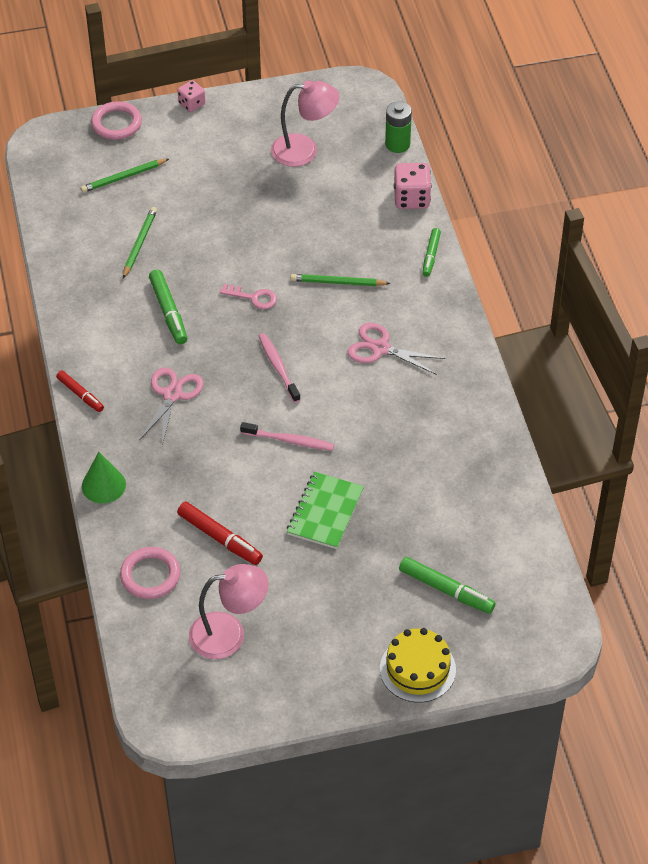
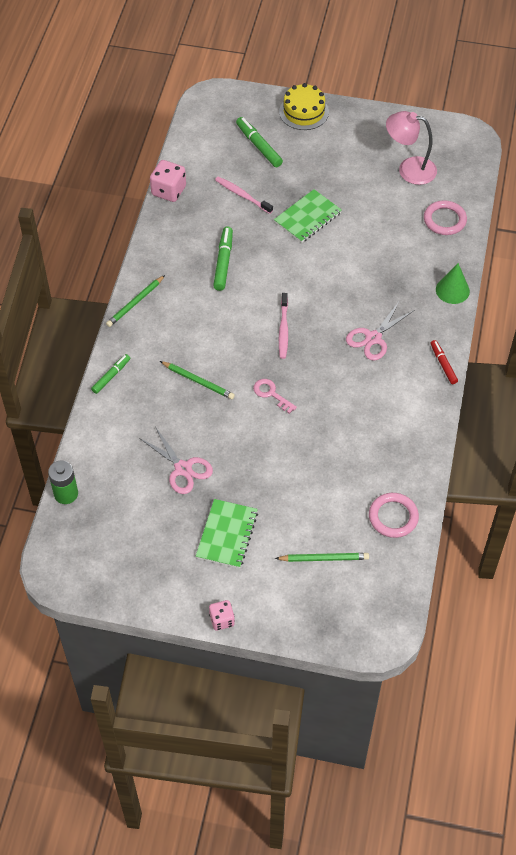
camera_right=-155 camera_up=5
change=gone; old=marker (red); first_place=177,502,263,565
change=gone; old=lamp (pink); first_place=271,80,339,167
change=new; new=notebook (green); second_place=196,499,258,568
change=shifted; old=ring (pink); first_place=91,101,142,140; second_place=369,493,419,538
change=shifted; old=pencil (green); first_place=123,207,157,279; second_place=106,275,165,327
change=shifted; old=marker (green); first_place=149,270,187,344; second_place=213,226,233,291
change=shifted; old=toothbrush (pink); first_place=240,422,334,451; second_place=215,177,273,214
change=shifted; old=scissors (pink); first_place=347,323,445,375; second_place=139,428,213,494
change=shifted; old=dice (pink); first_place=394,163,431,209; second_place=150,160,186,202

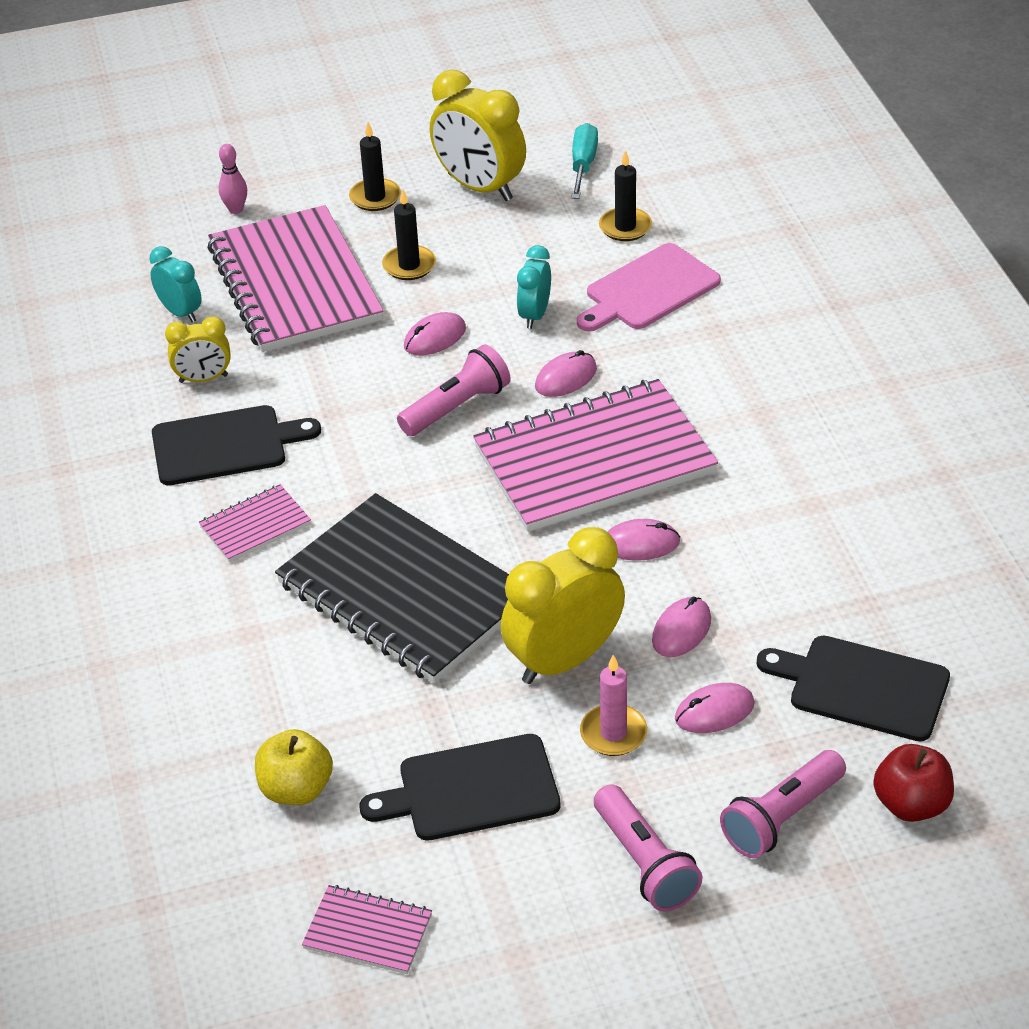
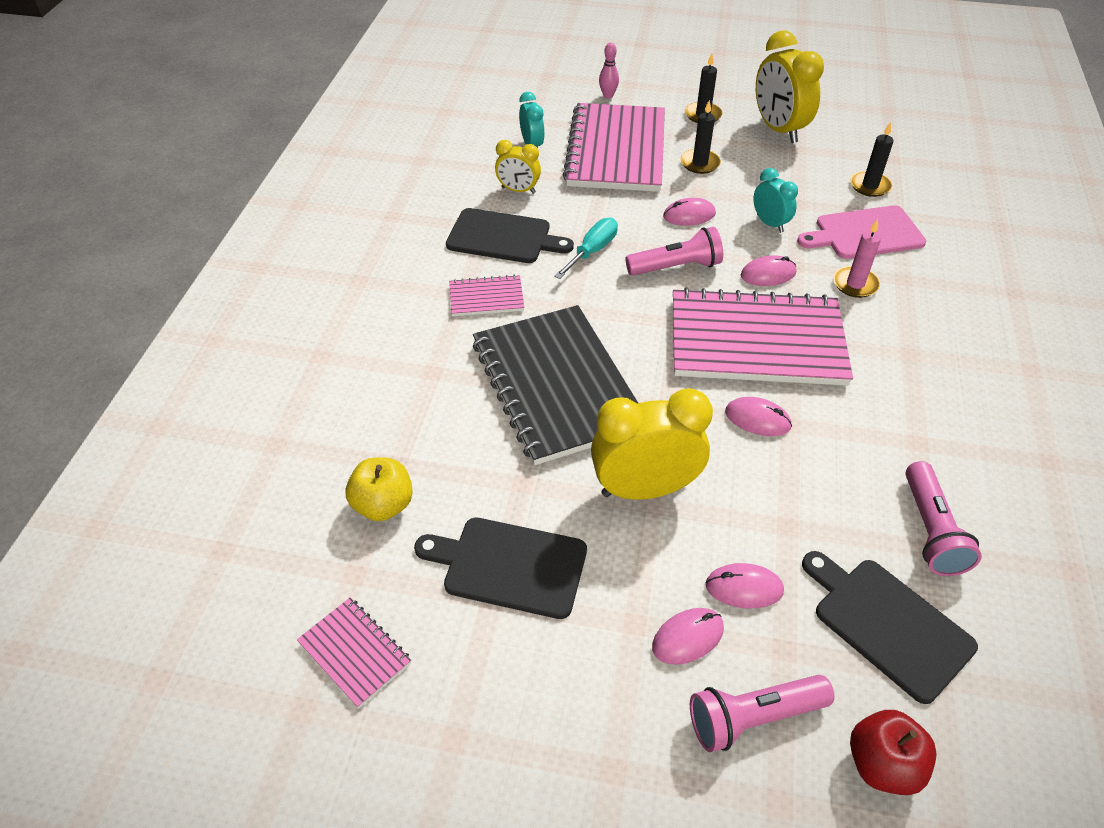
camera_right=25 camera_up=5
change=shifted; old=screwdriver (turquoise); first_place=571,123,598,199; second_place=554,218,618,279
change=shifted; old=candle (pink); first_place=580,655,647,756; second_place=833,219,881,298
change=shifted; old=flashlight (pink); first_place=594,784,703,911; second_place=905,461,982,576
change=shifted; old=mouse (pink); first_place=652,597,711,657; second_place=652,608,724,665
change=rotated; old=clock (turquoise); first_place=517,245,551,329; second_place=754,168,798,233; degrees=105

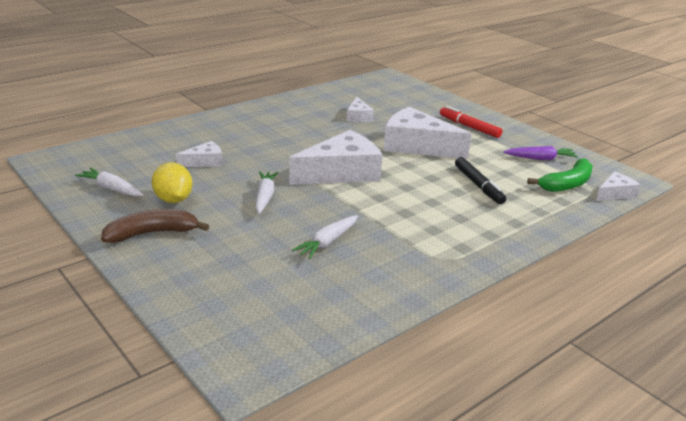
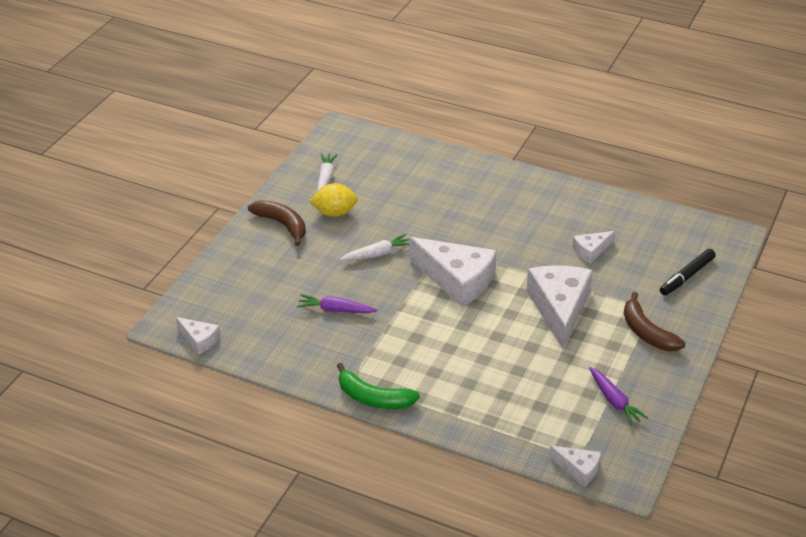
camera_right=65 camera_up=10
change=shifted; old=cheese (white); first_place=176,141,222,167; second_place=176,317,220,355
change=shifted; old=marker (black); first_place=455,157,506,204; second_place=660,249,716,296
change=shifted; old=banana (green); first_place=527,158,593,192; second_place=337,363,420,409
change=swapped; old=marker (red); new=banana (brown); first_place=440,106,502,138; second_place=624,292,685,351
change=repainted; old=carrot (white); new=carrot (purple); first_place=292,215,358,259; second_place=297,294,377,313
change=rotated; old=lemon (yellow); first_place=152,162,192,203; second_place=309,183,358,217; degrees=45

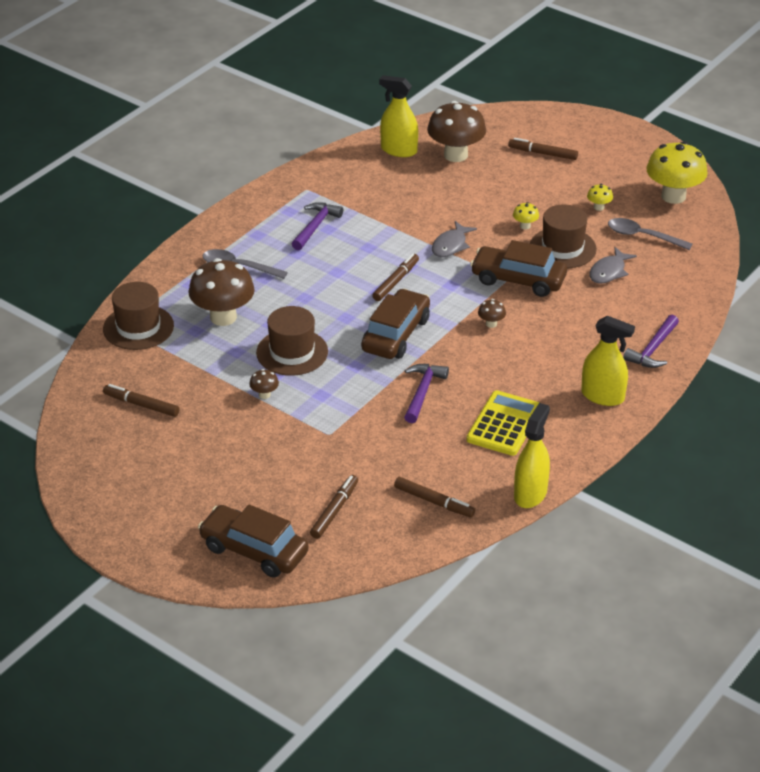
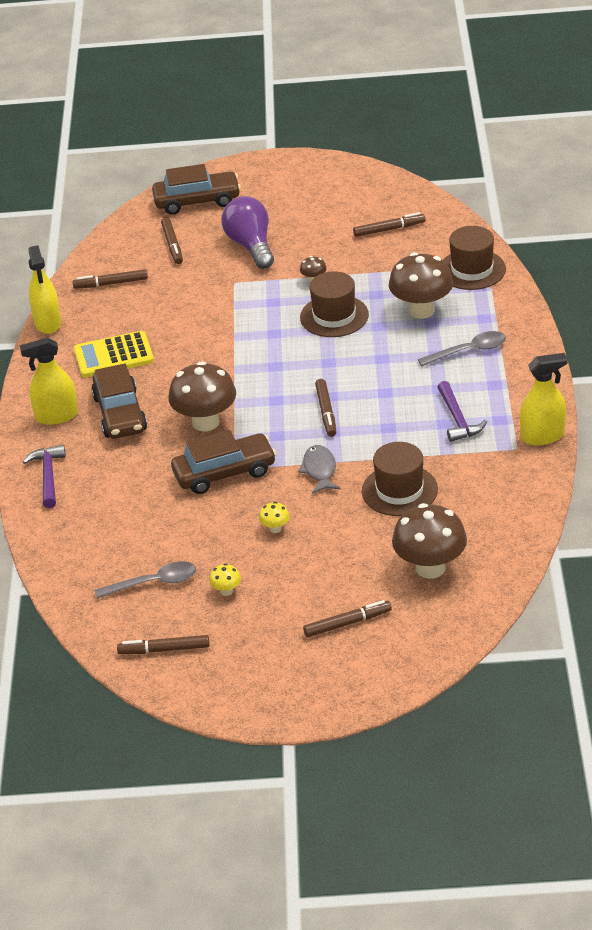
camera_right=145 camera_up=0
change=gone; old=hammer (purple); first_place=404,364,449,423
change=gone; old=fish (grey); first_place=589,247,637,284
change=new; new=light bulb (purple); second_place=221,196,274,269
change=shifted; old=car (brown); first_place=361,289,430,359; second_place=91,364,147,439
change=shifted; old=spray bottle (yellow); first_place=379,75,418,157; second_place=520,353,568,445
change=shifted; old=hat (brown); first_place=530,204,597,268; second_place=362,442,438,516
change=swapped; old=mushroom (yellow); new=marker (brown); first_place=647,141,708,204; second_place=117,635,210,654
change=rotated; old=calculator (yellow); first_place=466,390,539,456; second_place=74,331,154,378; degrees=90
change=scaled; old=mushroom (brown); first_place=478,299,506,328; second_place=168,361,236,432; factor=2.34

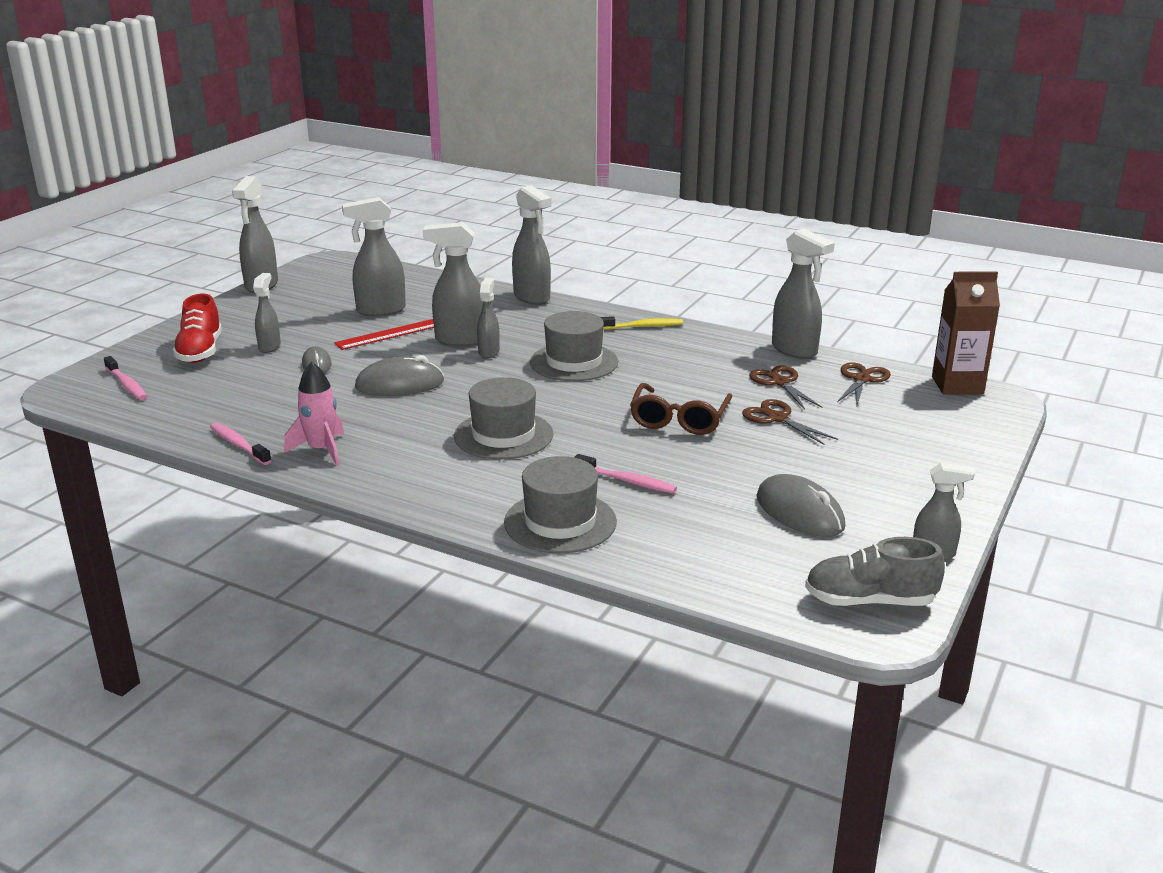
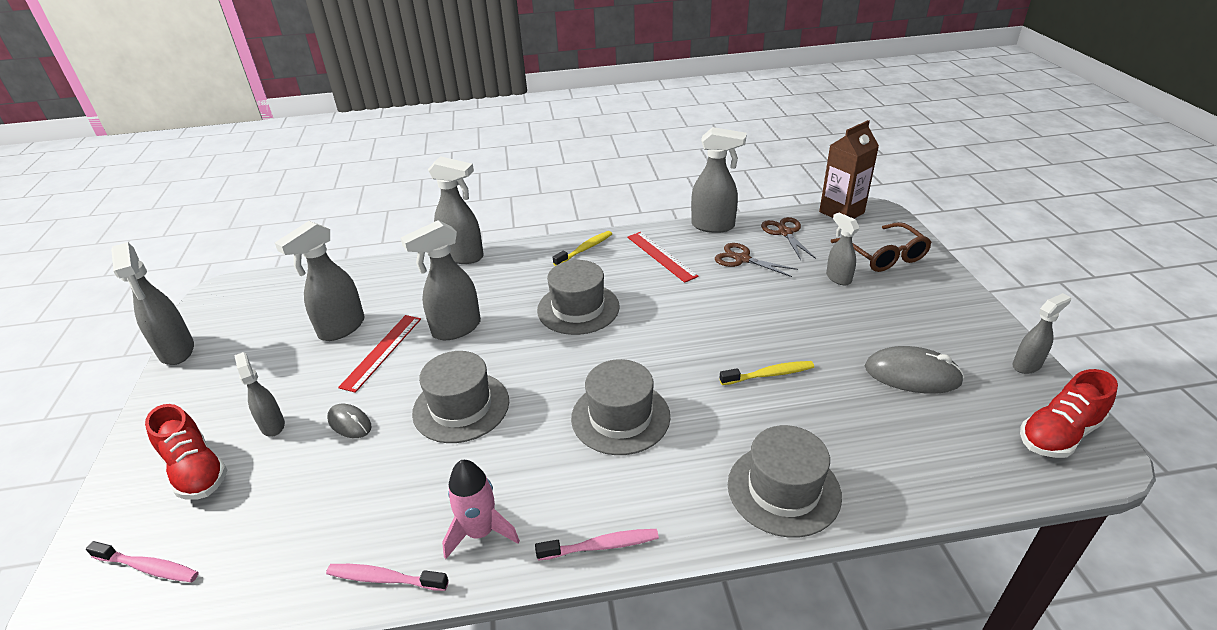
camera_right=-35 camera_up=10
change=gone; old=scissors (brown); first_place=742,399,838,445
change=new; new=ruler (red); second_place=627,232,699,283
change=new; new=toothbrush (yellow); second_place=720,361,814,385
change=shifted; old=spray bottle (grey); first_place=477,278,500,359; second_place=826,213,860,286
change=shifted; old=toothbrush (pink); first_place=574,454,677,494; second_place=535,529,659,561
change=shifted; old=glasses (brown); first_place=630,383,732,435; second_place=831,222,932,272
change=swapped; old=mouse (grey); new=hat (grey); first_place=355,355,444,396; second_place=412,351,509,443
change=repainted; old=shoe (grey); new=shoe (red); first_place=805,537,945,606; second_place=1020,369,1118,458

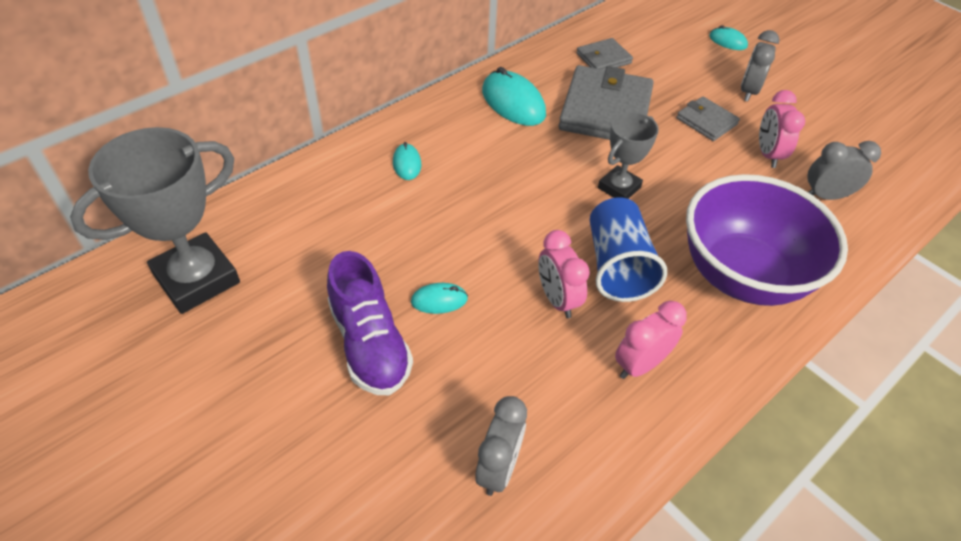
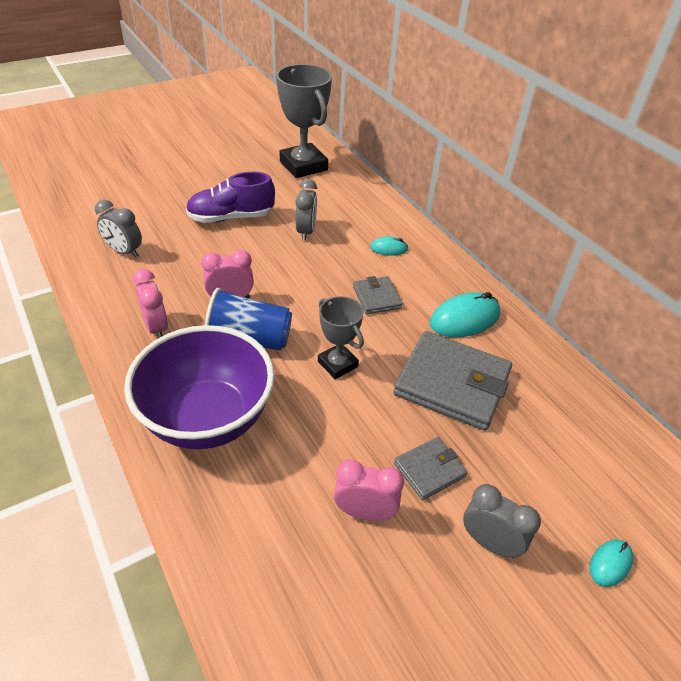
camera_right=100 camera_up=-5
change=gone; old=mouse (turquoise); first_place=411,283,468,314
change=shifted; old=wallet (grey); first_place=576,38,633,70; second_place=353,276,403,314
change=shifted; old=clock (grey); first_place=807,141,881,200; second_place=296,179,317,241

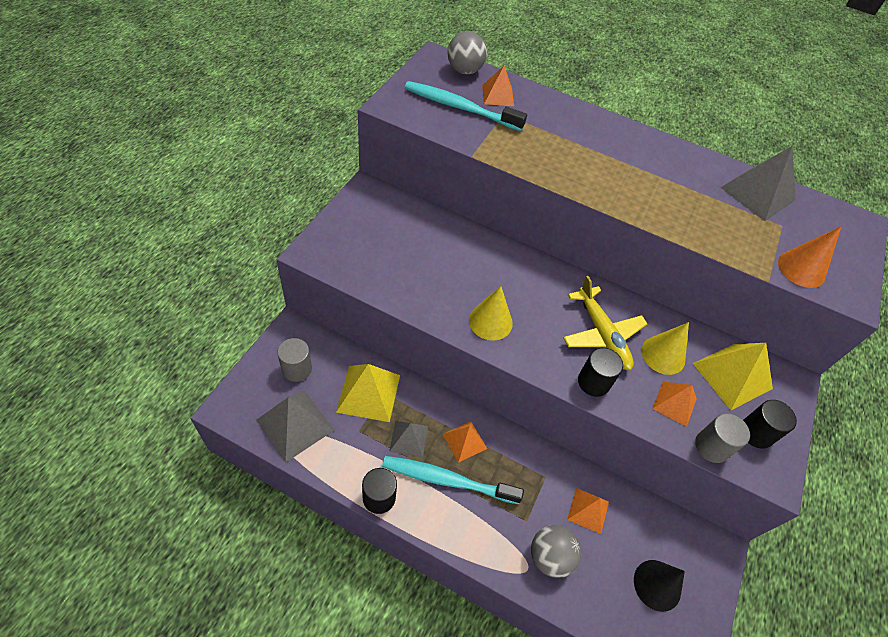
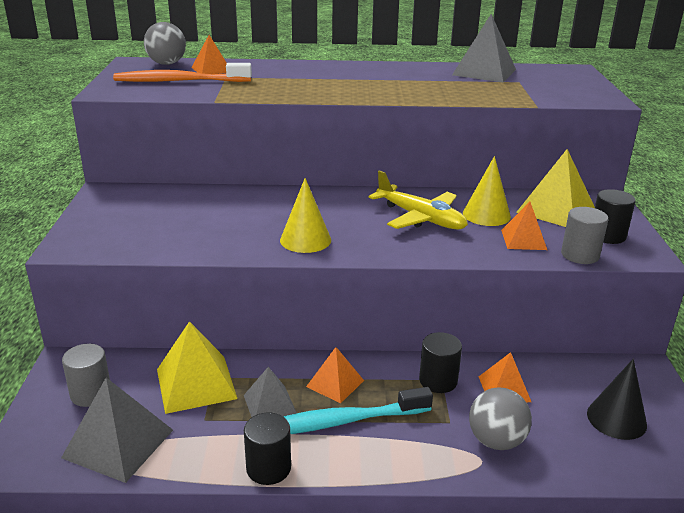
camera_right=-20 camera_up=-25
change=gone; old=cone (orange); first_place=778,226,841,288
change=shifted; old=cylinder (black); first_place=578,348,623,397; second_place=419,332,462,393
change=repainted; old=toothbrush (turquoise); new=toothbrush (orange); first_place=405,81,527,131; second_place=113,63,252,82

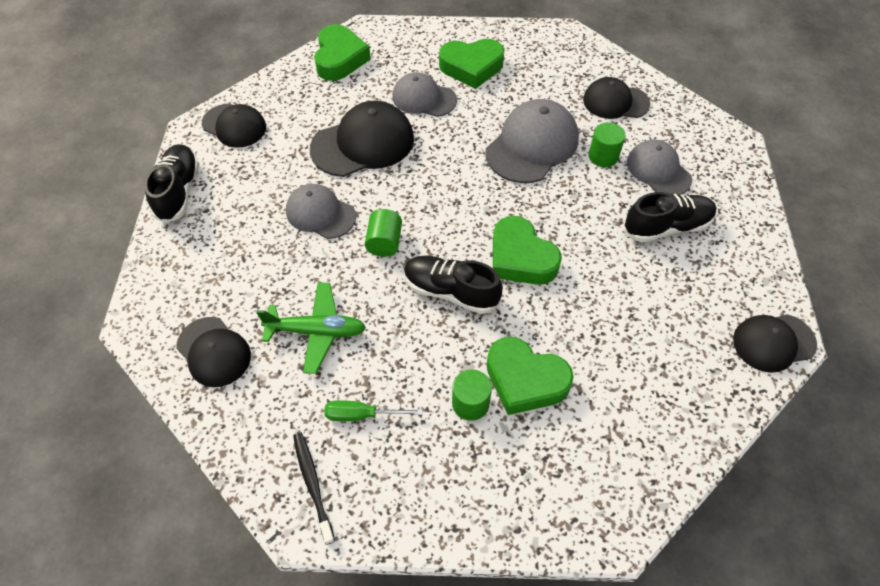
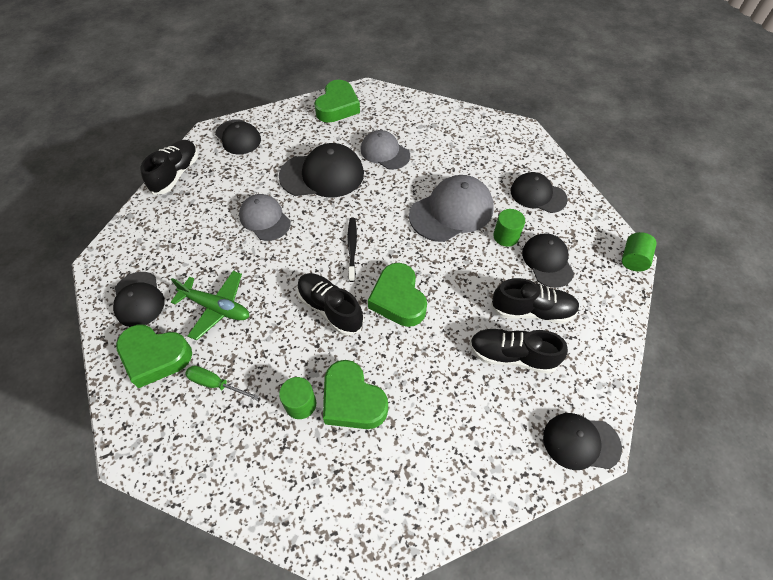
camera_right=20 camera_up=0
change=new; new=shoe (black); second_place=470,329,568,374
change=shifted; old=toothbrush (black); first_place=293,432,335,545; second_place=348,218,357,282
change=shifted; old=cylinder (green); first_place=365,209,402,257; second_place=622,232,657,272
change=shifted; old=heart (green); first_place=439,39,505,89; second_place=116,324,192,388
change=repainted; old=cap (grey); new=cap (black); first_place=627,139,692,195; second_place=522,233,574,288

